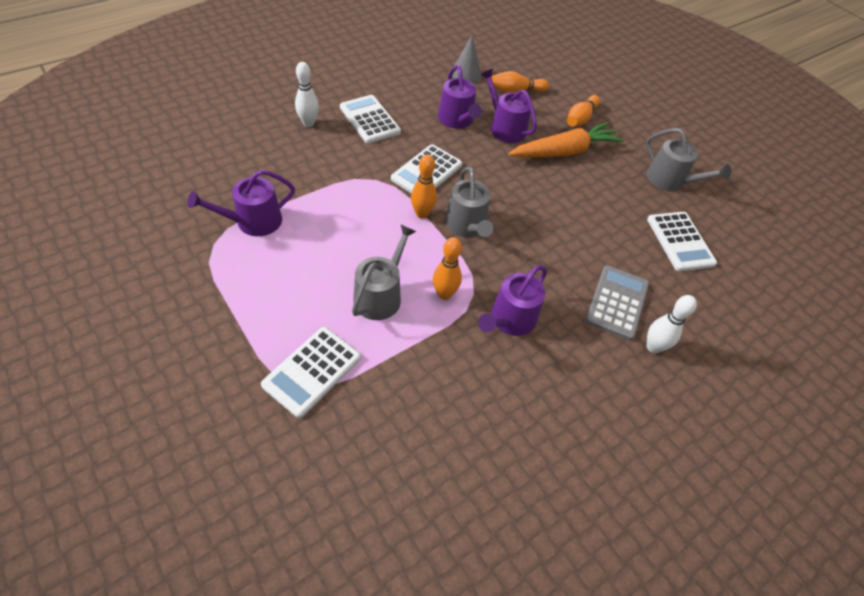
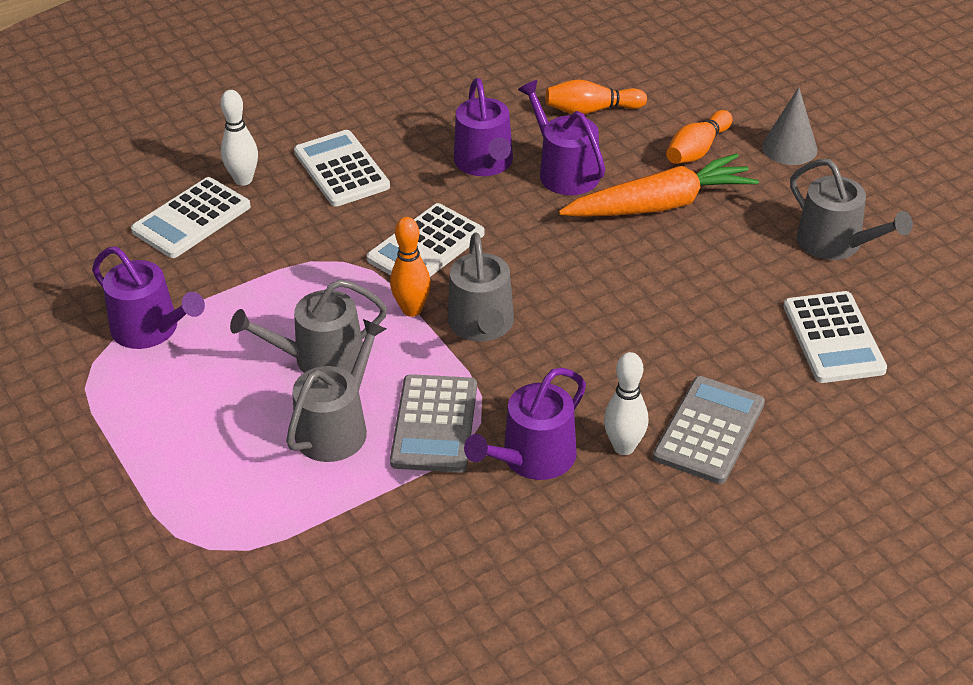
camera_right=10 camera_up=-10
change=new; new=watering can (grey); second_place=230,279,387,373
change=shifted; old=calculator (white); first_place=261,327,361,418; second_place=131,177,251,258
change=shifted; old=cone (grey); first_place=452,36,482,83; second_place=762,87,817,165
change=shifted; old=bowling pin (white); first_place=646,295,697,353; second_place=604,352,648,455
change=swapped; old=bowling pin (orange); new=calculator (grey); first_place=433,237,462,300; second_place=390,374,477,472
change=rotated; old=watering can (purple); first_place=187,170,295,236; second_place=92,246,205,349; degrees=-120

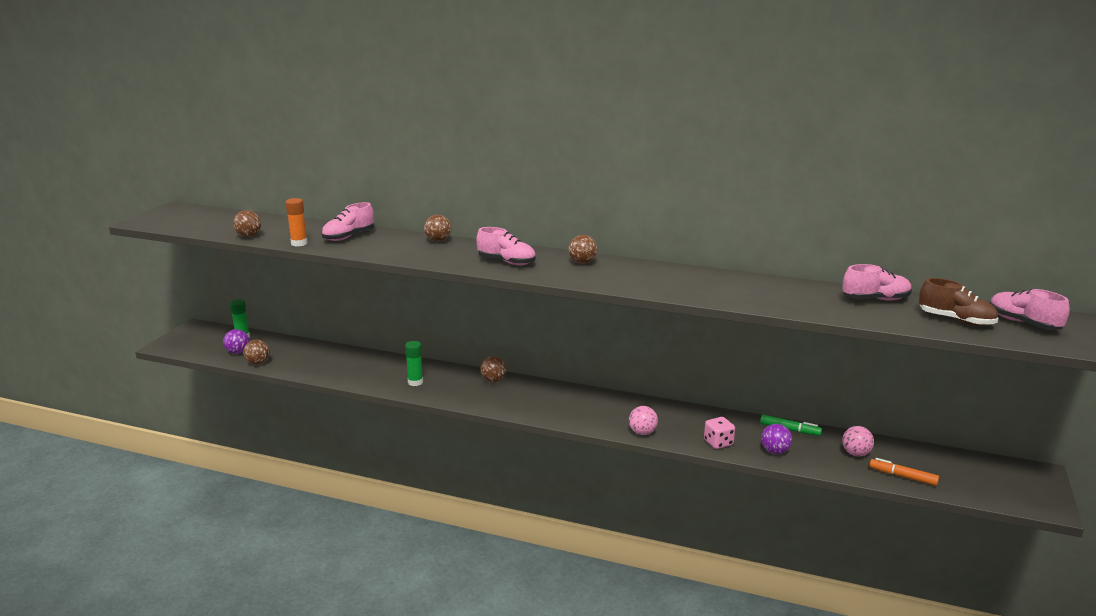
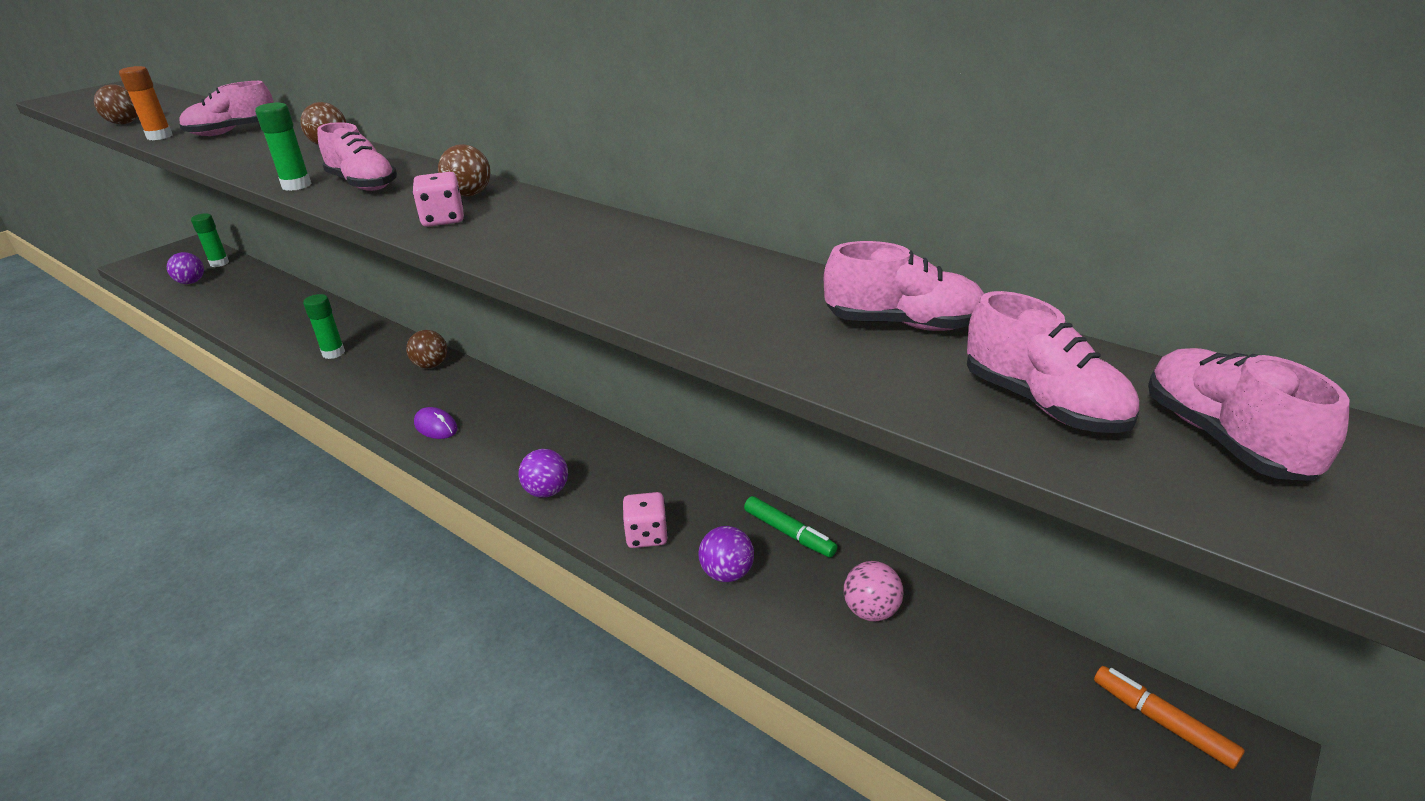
camera_right=20 camera_up=10
change=gone; old=ball (brown); first_place=243,340,270,365
change=new; new=glue stick (green); second_place=255,103,312,191
change=new; new=dice (pink); second_place=412,172,464,227
change=new; new=mouse (purple); second_place=414,407,457,439
change=shifted; old=marker (orange); first_place=869,458,939,486; second_place=1094,666,1245,769
change=repainted; old=ball (pink); new=ball (purple); first_place=629,406,658,435; second_place=519,449,568,498
change=repainted; old=shoe (brown); new=shoe (pink); first_place=919,278,999,326; second_place=967,291,1139,433

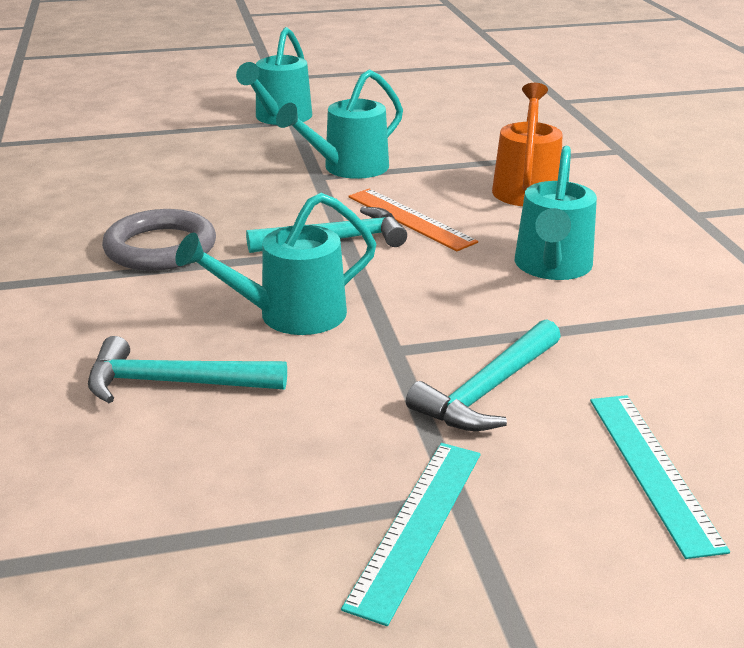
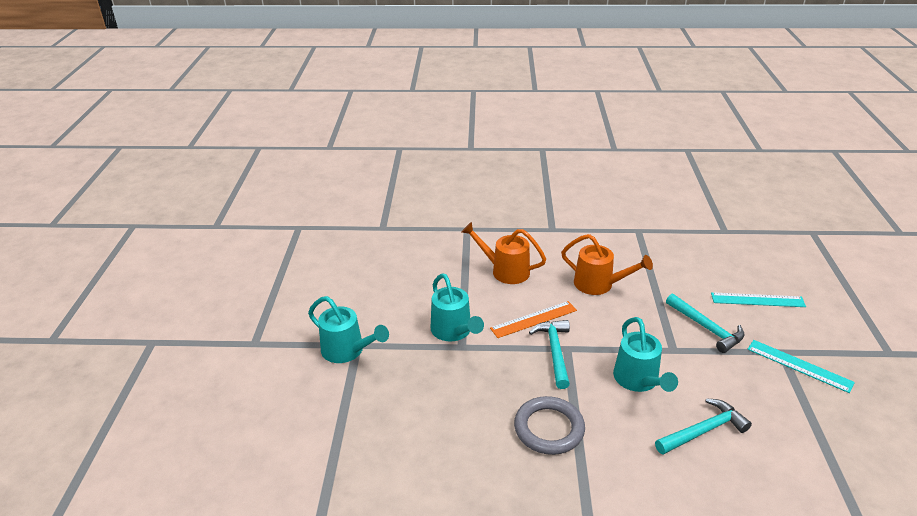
camera_right=-75 camera_up=5
change=repainted; old=watering can (turquoise); new=watering can (orange); first_place=515,146,597,280; second_place=561,234,653,295
change=rotated; old=hammer (turquoise); first_place=88,336,287,403; second_place=655,398,752,455; degrees=-135

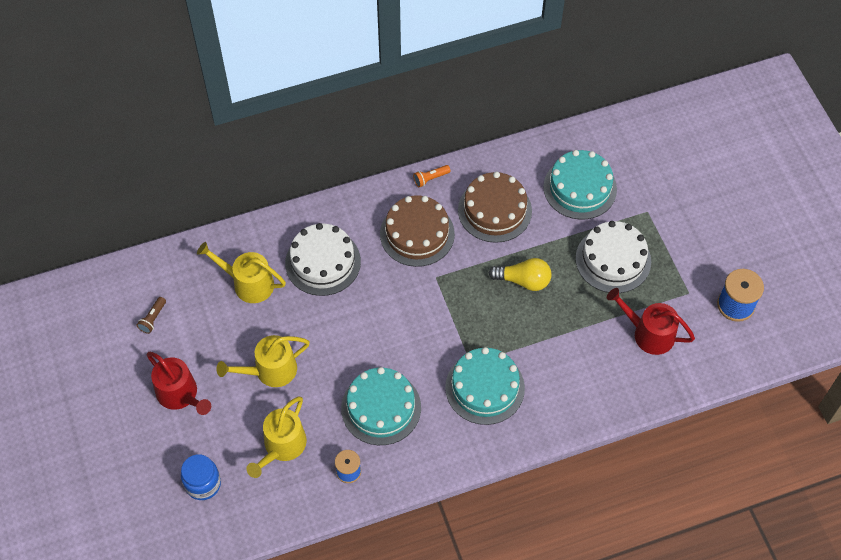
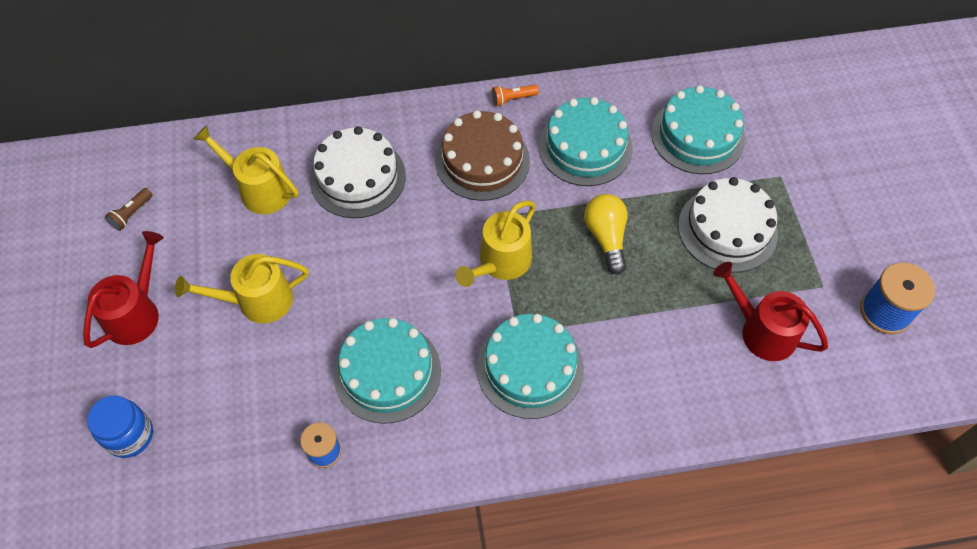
camera_right=10 camera_up=0
change=shifted; old=watering can (yellow); first_place=246,397,307,478; second_place=455,201,536,287
change=repainted; old=cake (brown); new=cake (turquoise); first_place=458,172,532,243; second_place=539,97,633,186
change=rotated; old=watering can (red); first_place=147,352,211,415; second_place=83,231,164,348; degrees=-120
change=rotated; old=light bulb (yellow); first_place=489,258,551,291; second_place=584,194,628,275; degrees=-120

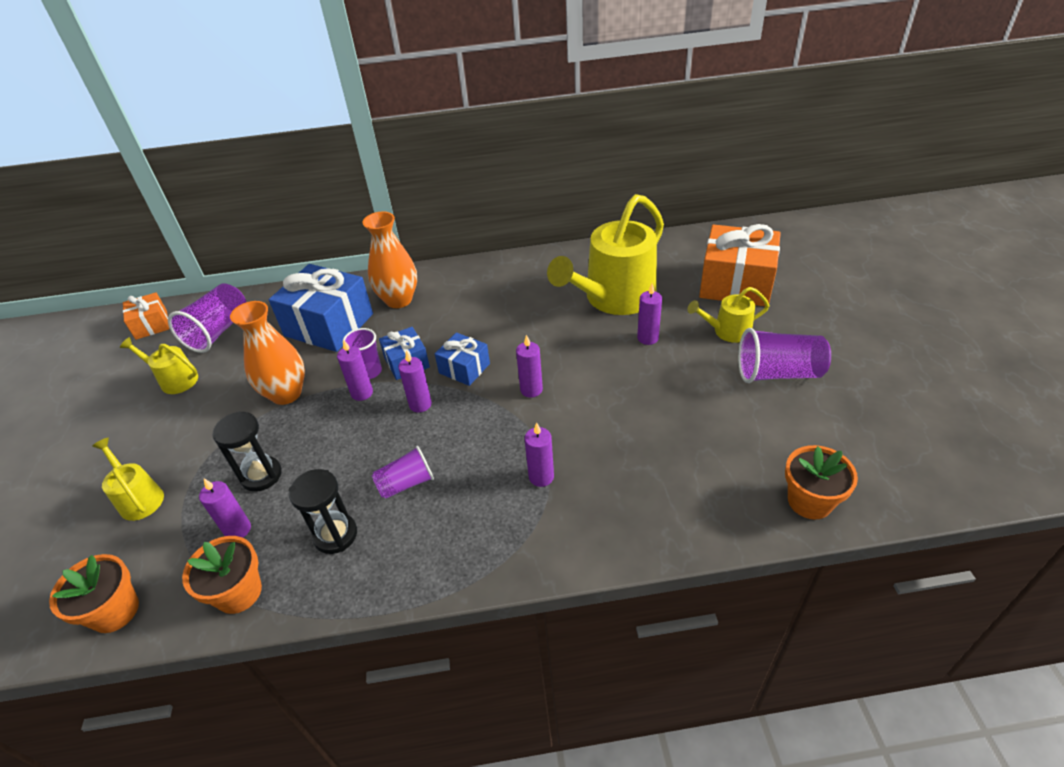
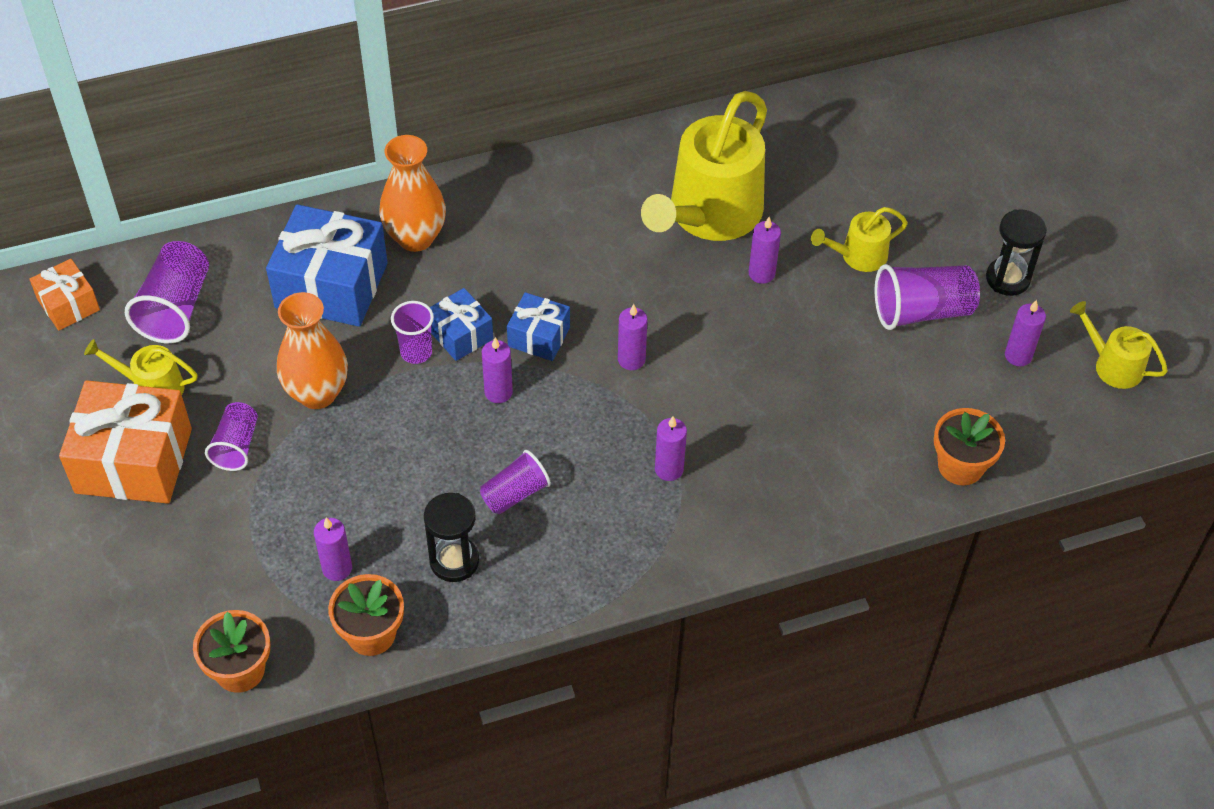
camera_right=-15 camera_up=10
change=new; new=cup (purple); second_place=205,402,258,471
change=shifted; old=watering can (yellow); first_place=92,438,164,521; second_place=1070,301,1168,389
change=shifted; old=hourglass (black); first_place=212,411,282,492; second_place=986,209,1047,296
change=shifted; old=candle (purple); first_place=337,339,373,401; second_place=1005,300,1046,366
change=shifted; old=gift (orange); first_place=699,224,781,306; second_place=59,380,192,504

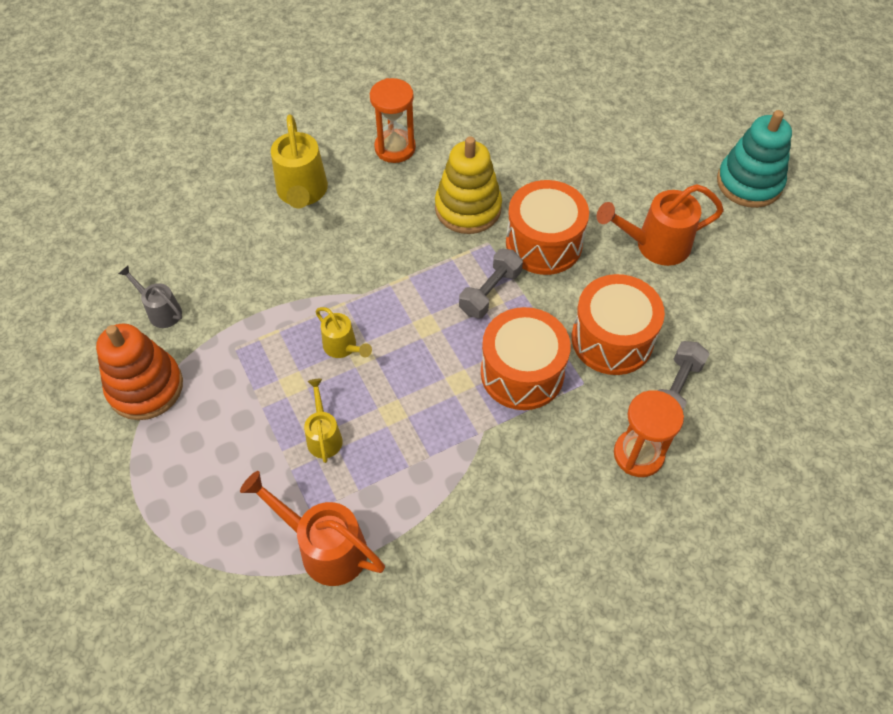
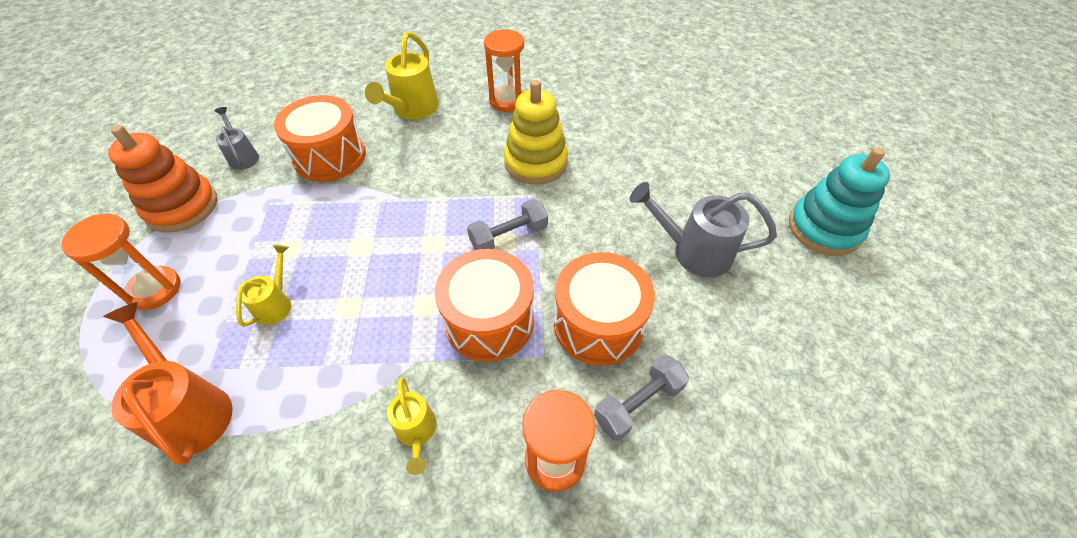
camera_right=25 camera_up=-5
change=new; new=hourglass (orange); second_place=61,214,181,310
change=shifted; old=watering can (yellow); first_place=315,307,372,358; second_place=387,377,437,475
change=shifted; old=drum (orange); first_place=506,180,589,275; second_place=274,95,366,182
change=repainted; old=watering can (orange); new=watering can (grey); first_place=597,184,724,266; second_place=630,182,777,278

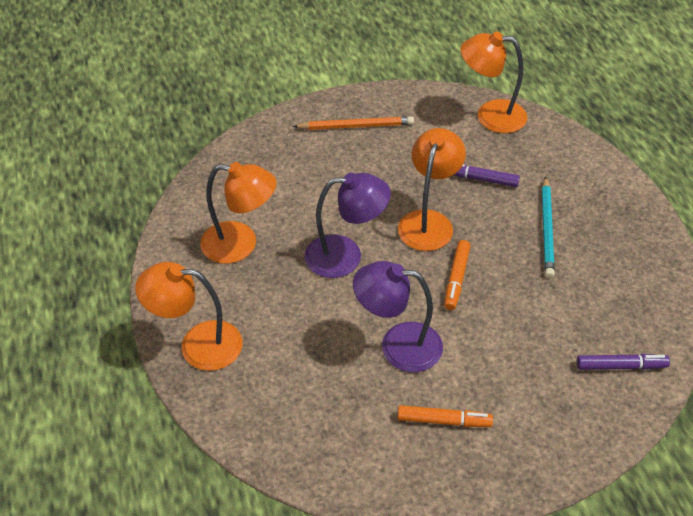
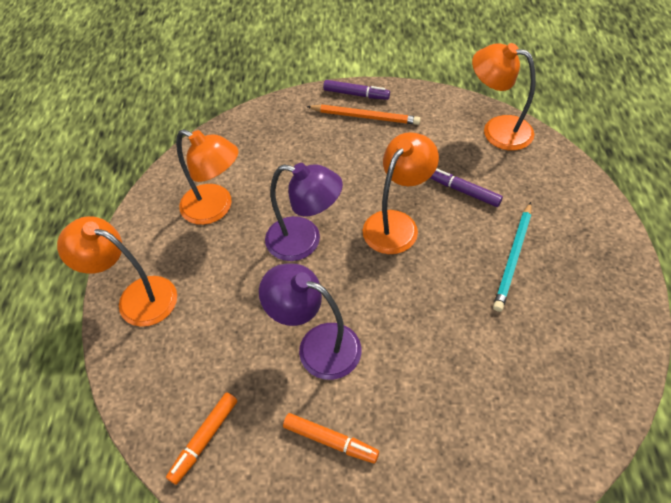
camera_right=20 camera_up=5
change=shifted; old=marker (orange); first_place=444,240,470,310; second_place=166,392,237,485
change=shifted; old=marker (purple); first_place=577,354,670,370; second_place=323,80,390,100

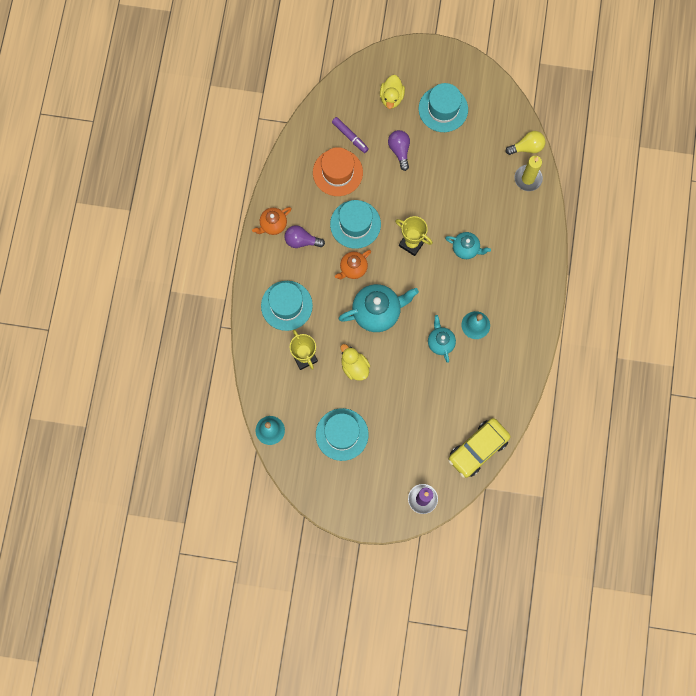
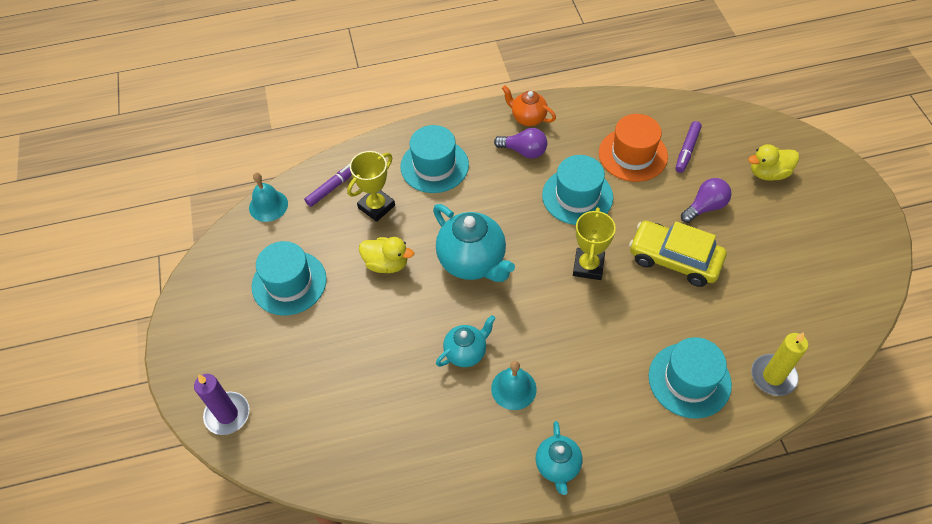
camera_right=70 camera_up=-20
change=gone; old=teapot (orange); first_place=335,250,371,279
change=gone; old=light bulb (yellow); first_place=505,131,546,155
change=new; new=marker (purple); second_place=304,164,352,207
change=shifted; old=hat (turquoise); first_place=419,83,468,132; second_place=649,337,732,419
change=shifted; old=teapot (turquoise); first_place=445,232,491,259; second_place=536,421,582,495
change=shifted; old=car (yellow); first_place=448,418,511,478; second_place=629,221,727,287
change=rotated; old=light bulb (purple); first_place=284,225,325,248; second_place=494,128,547,158; degrees=120
change=rotated; old=duck (yellow); first_place=341,344,370,380; second_place=359,237,414,273; degrees=75

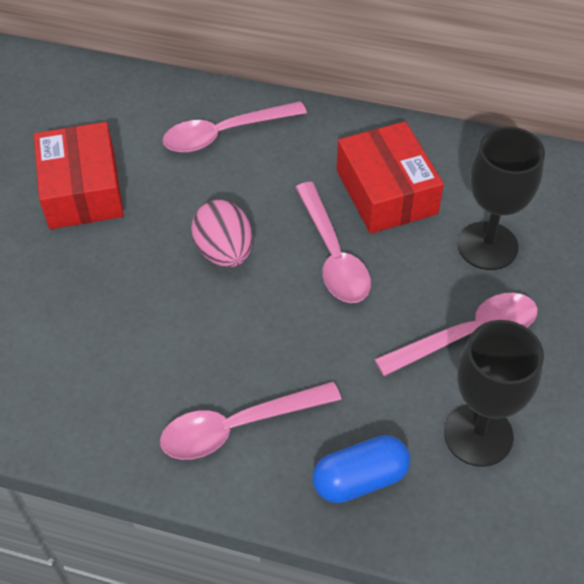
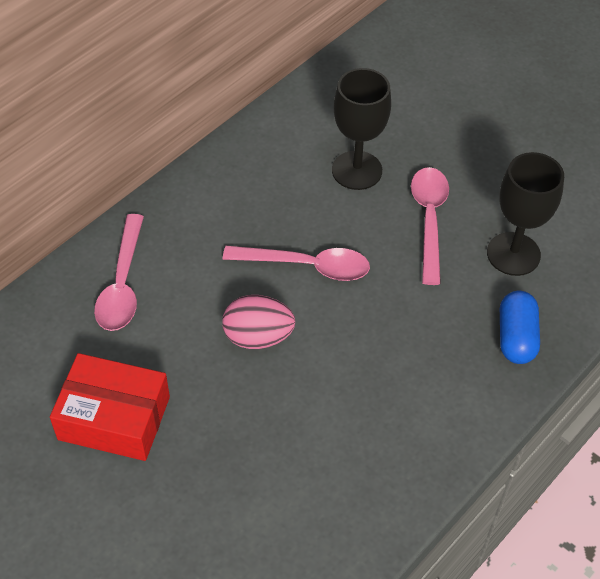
camera_right=-65 camera_up=0
change=gone; old=spoon (pink); first_place=160,381,341,460
change=gone; old=box (red); first_place=337,121,444,234

